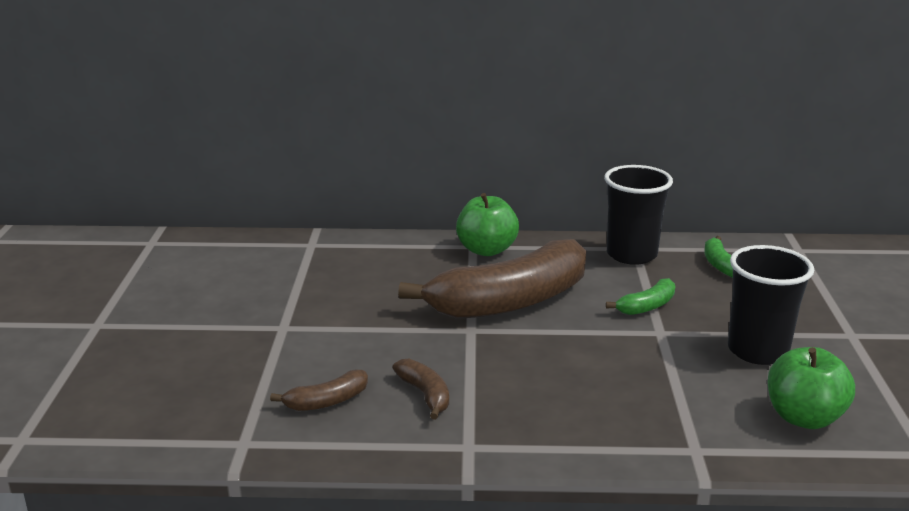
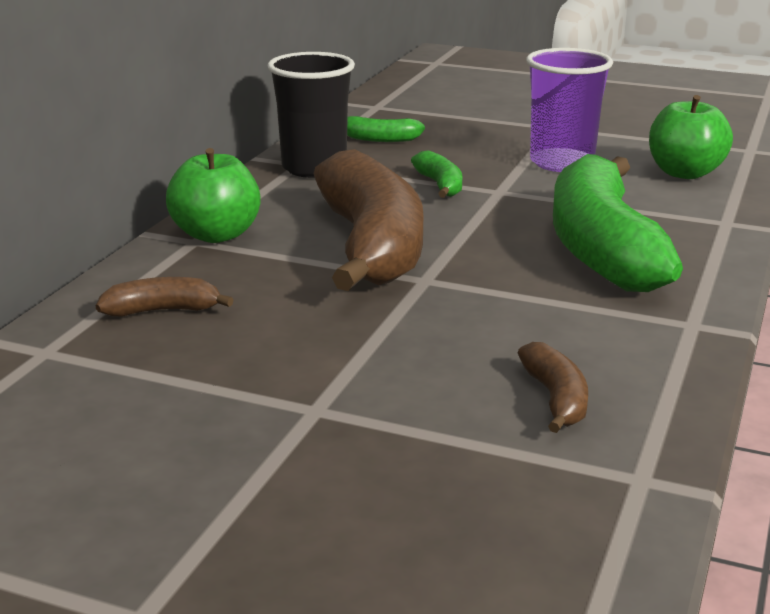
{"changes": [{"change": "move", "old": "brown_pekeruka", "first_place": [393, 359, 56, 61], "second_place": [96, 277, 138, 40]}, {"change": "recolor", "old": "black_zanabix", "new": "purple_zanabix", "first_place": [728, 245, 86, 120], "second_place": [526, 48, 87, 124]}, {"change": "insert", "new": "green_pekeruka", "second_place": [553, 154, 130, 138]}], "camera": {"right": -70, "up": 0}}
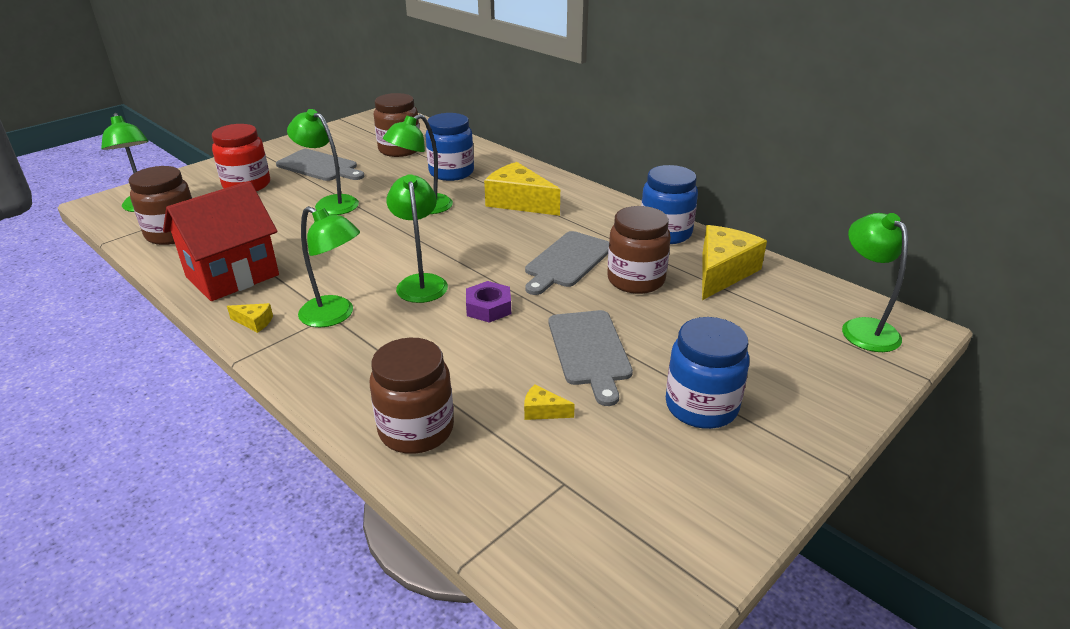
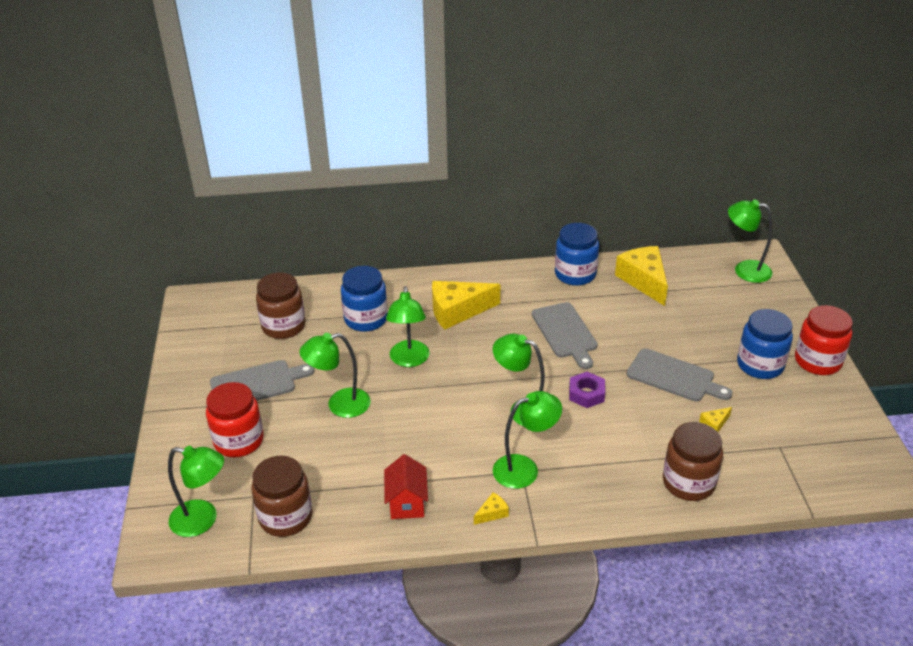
{"changes": [{"change": "resize", "old": "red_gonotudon", "first_place": [163, 181, 116, 120], "second_place": [384, 454, 44, 65], "factor": 0.58}, {"change": "insert", "new": "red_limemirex", "second_place": [795, 305, 58, 70]}, {"change": "delete", "old": "brown_limemirex", "first_place": [607, 206, 64, 88]}], "camera": {"right": -50, "up": 5}}
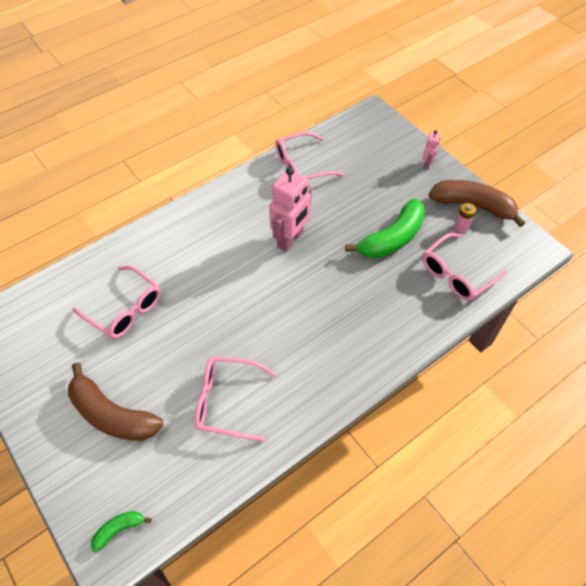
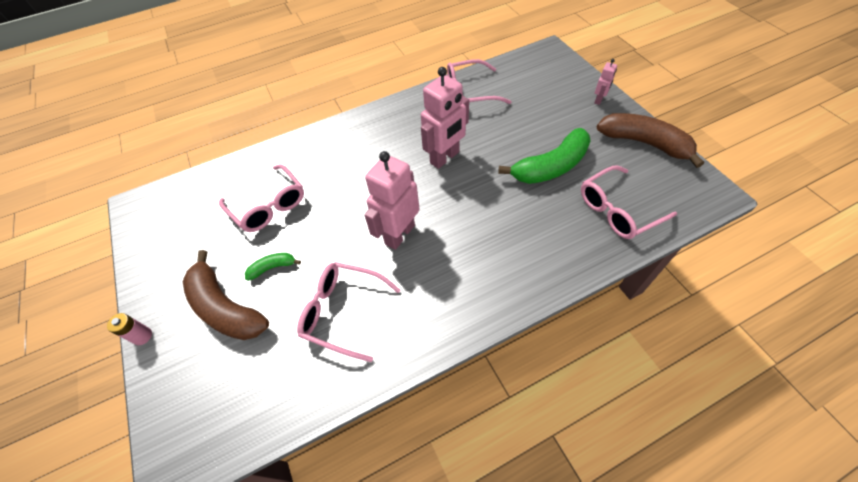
{"changes": [{"change": "move", "old": "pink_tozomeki", "first_place": [454, 203, 22, 30], "second_place": [107, 313, 45, 32]}, {"change": "move", "old": "green_pekeruka", "first_place": [91, 511, 61, 41], "second_place": [245, 253, 56, 28]}, {"change": "insert", "new": "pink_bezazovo", "second_place": [364, 151, 56, 99]}], "camera": {"right": 15, "up": 0}}
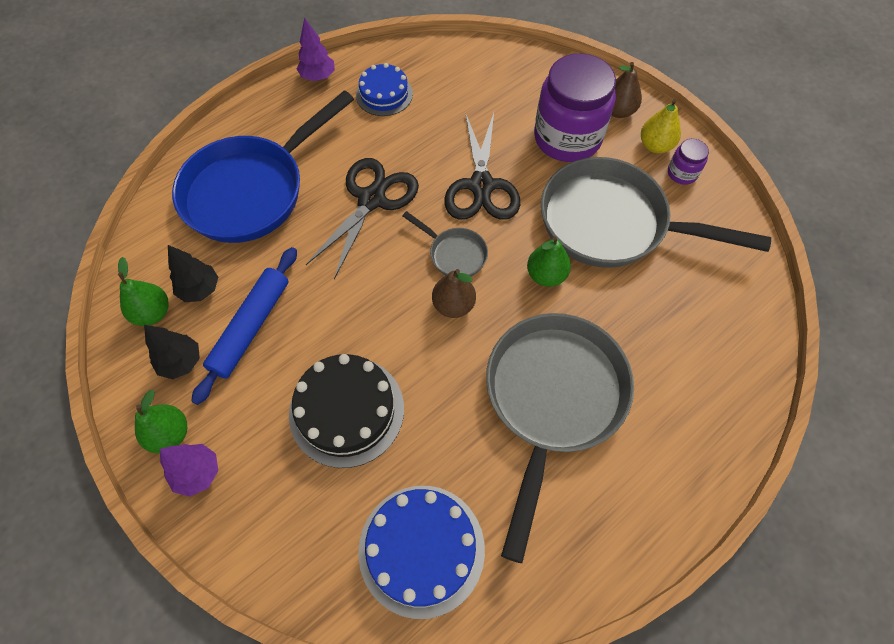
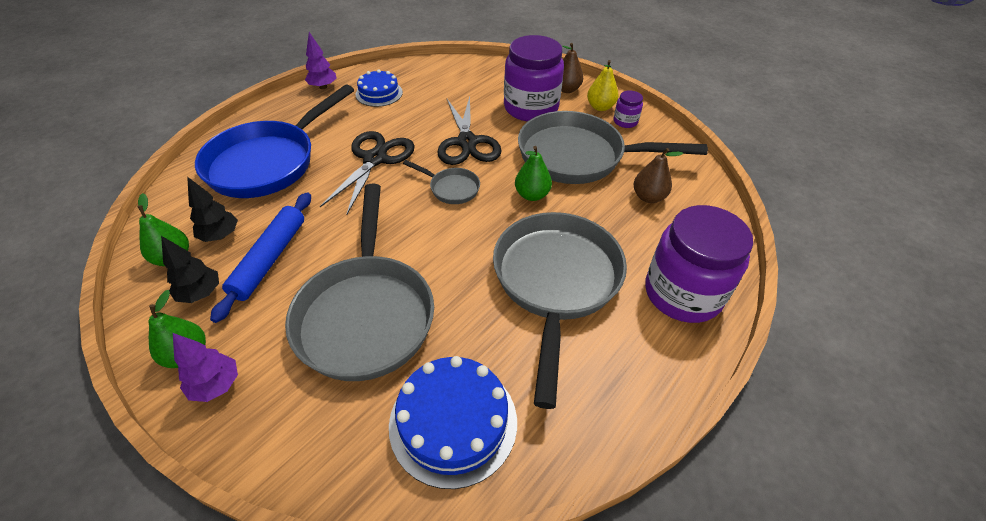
{"changes": [{"change": "replace", "old": "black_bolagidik", "new": "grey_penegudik", "first_place": [289, 354, 115, 114], "second_place": [285, 184, 149, 197]}, {"change": "move", "old": "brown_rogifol", "first_place": [432, 269, 44, 49], "second_place": [633, 148, 50, 55]}, {"change": "insert", "new": "purple_limemirex", "second_place": [645, 205, 108, 118]}], "camera": {"right": -10, "up": -15}}
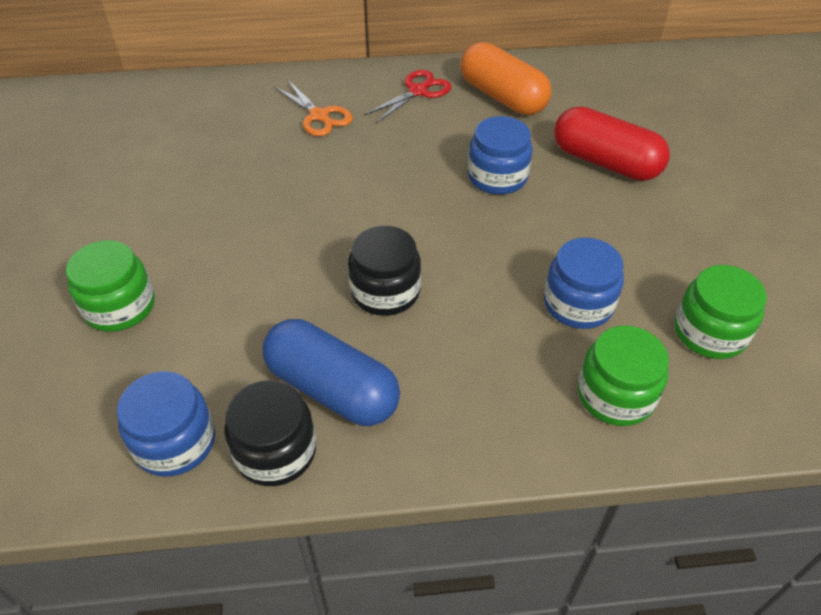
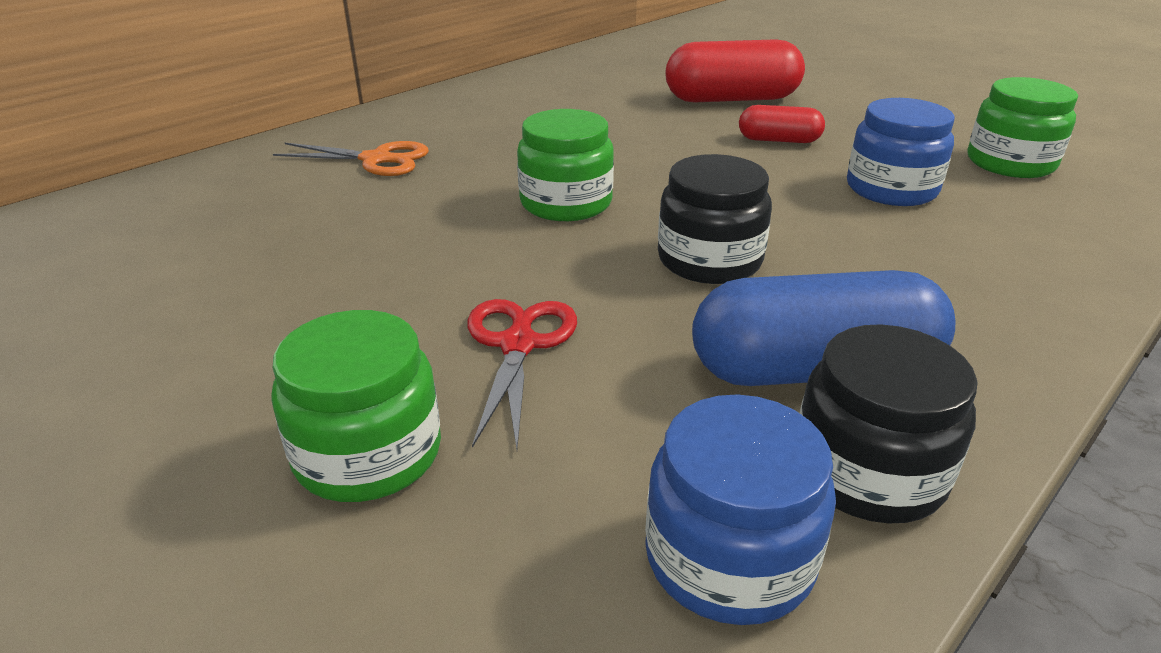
{"changes": [{"change": "move", "old": "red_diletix", "first_place": [364, 70, 87, 53], "second_place": [467, 299, 110, 150]}, {"change": "move", "old": "green_limemirex", "first_place": [578, 325, 91, 101], "second_place": [517, 109, 97, 112]}, {"change": "insert", "new": "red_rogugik", "second_place": [739, 105, 86, 38]}, {"change": "delete", "old": "orange_rogugik", "first_place": [461, 42, 91, 73]}, {"change": "delete", "old": "blue_limemirex", "first_place": [468, 116, 65, 79]}], "camera": {"right": -40, "up": -15}}
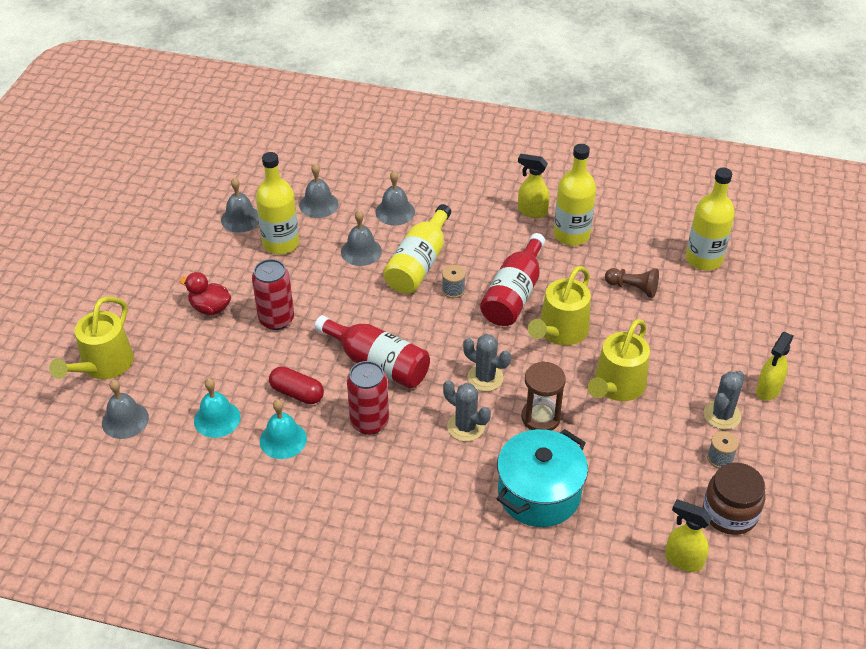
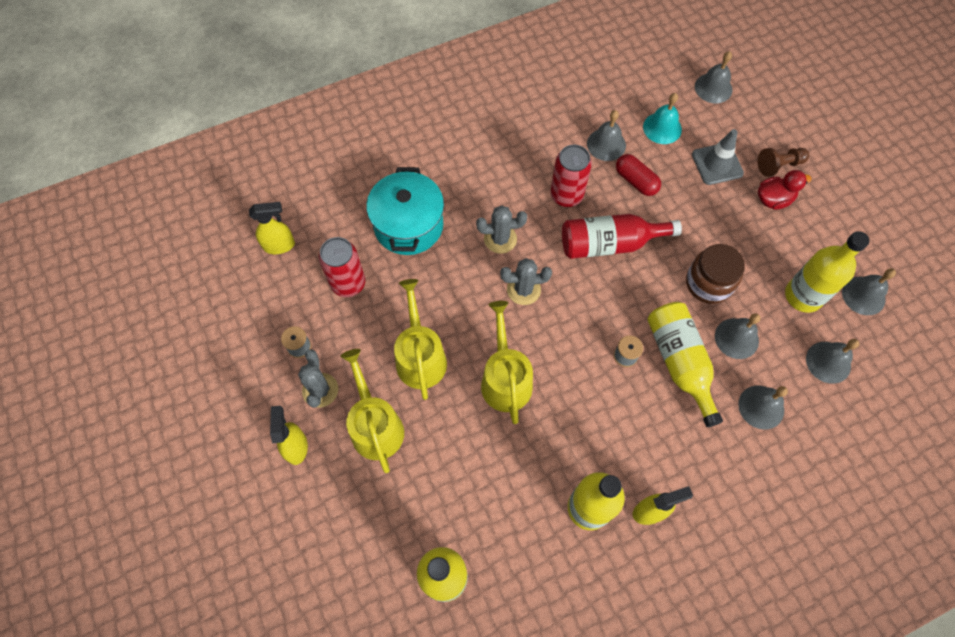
{"changes": [{"change": "move", "old": "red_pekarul", "first_place": [252, 259, 42, 71], "second_place": [319, 237, 46, 60]}, {"change": "move", "old": "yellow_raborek", "first_place": [49, 297, 85, 82], "second_place": [341, 349, 63, 124]}, {"change": "recolor", "old": "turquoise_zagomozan", "new": "grey_zagomozan", "first_place": [260, 399, 47, 60], "second_place": [587, 110, 39, 51]}, {"change": "rotate", "old": "red_rogugik", "first_place": [269, 366, 55, 38], "second_place": [616, 154, 45, 42], "degrees": 60}, {"change": "move", "old": "brown_limemirex", "first_place": [703, 462, 63, 73], "second_place": [686, 244, 59, 60]}, {"change": "insert", "new": "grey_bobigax", "second_place": [692, 129, 52, 56]}, {"change": "move", "old": "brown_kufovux", "first_place": [605, 268, 54, 30], "second_place": [758, 148, 51, 29]}, {"change": "delete", "old": "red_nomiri", "first_place": [480, 233, 65, 93]}, {"change": "delete", "old": "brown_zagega", "first_place": [522, 361, 44, 70]}], "camera": {"right": 140, "up": 20}}
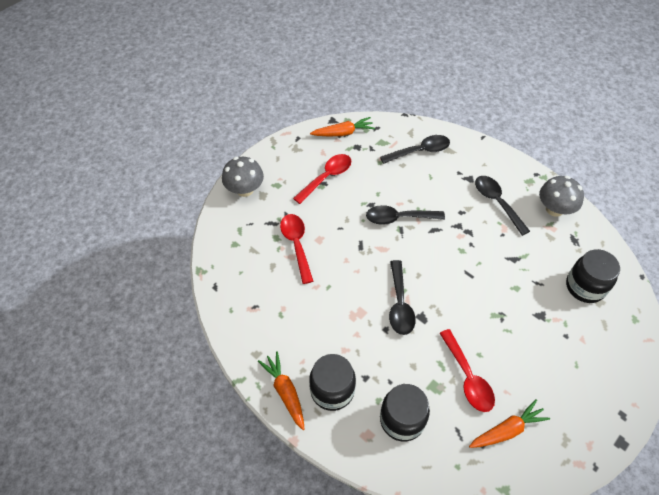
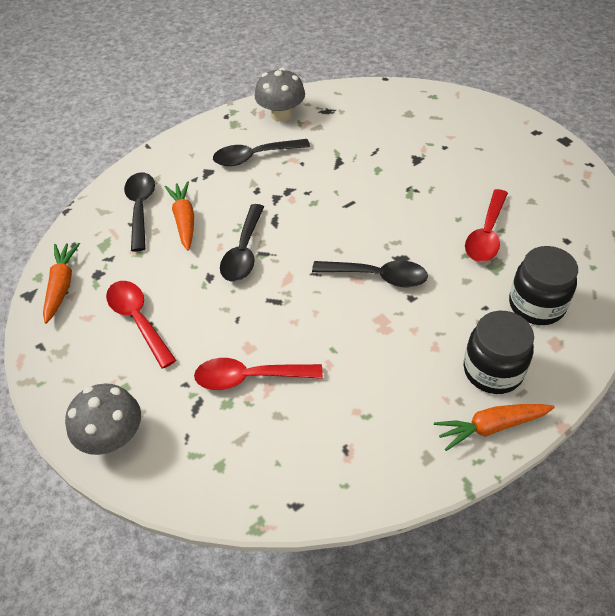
{"changes": [{"change": "move", "old": "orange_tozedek", "first_place": [469, 399, 81, 49], "second_place": [165, 181, 29, 70]}, {"change": "rotate", "old": "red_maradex", "first_place": [439, 329, 56, 83], "second_place": [465, 189, 43, 73], "degrees": 120}, {"change": "delete", "old": "black_limemirex", "first_place": [566, 249, 54, 54]}], "camera": {"right": -75, "up": -5}}
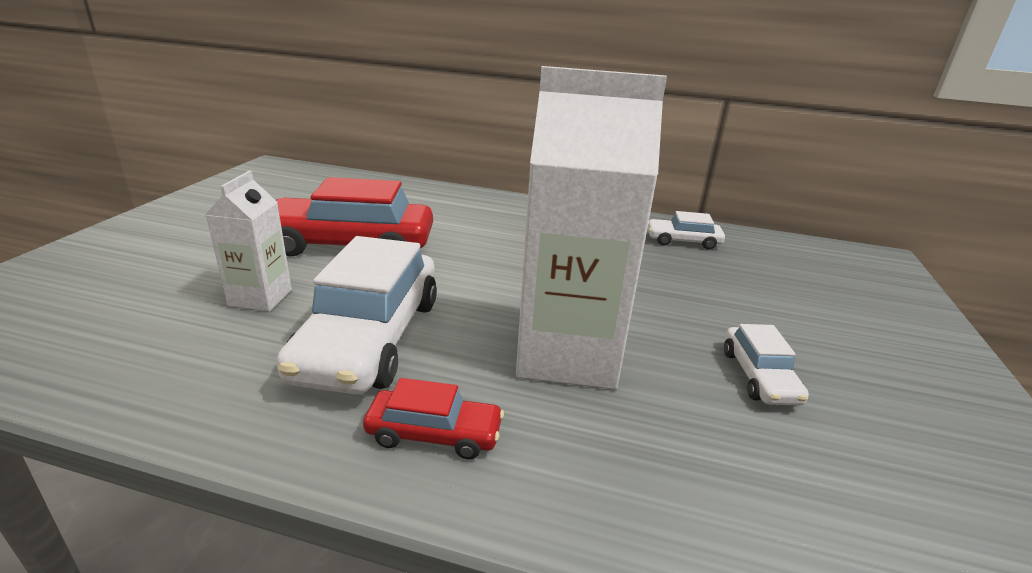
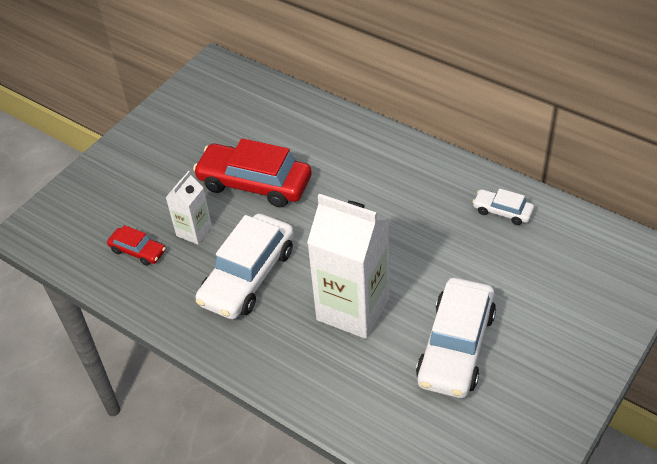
{"changes": [{"change": "move", "old": "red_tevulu", "first_place": [363, 378, 141, 81], "second_place": [107, 225, 58, 41]}, {"change": "resize", "old": "white_tevulu", "first_place": [724, 324, 85, 82], "second_place": [416, 278, 80, 120], "factor": 2.03}], "camera": {"right": 25, "up": 20}}
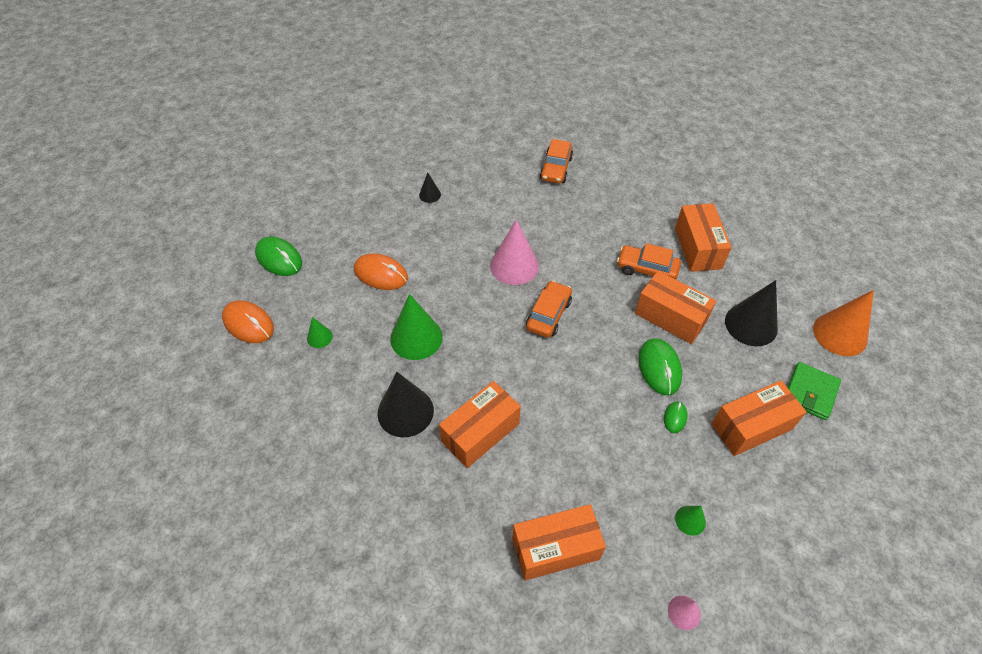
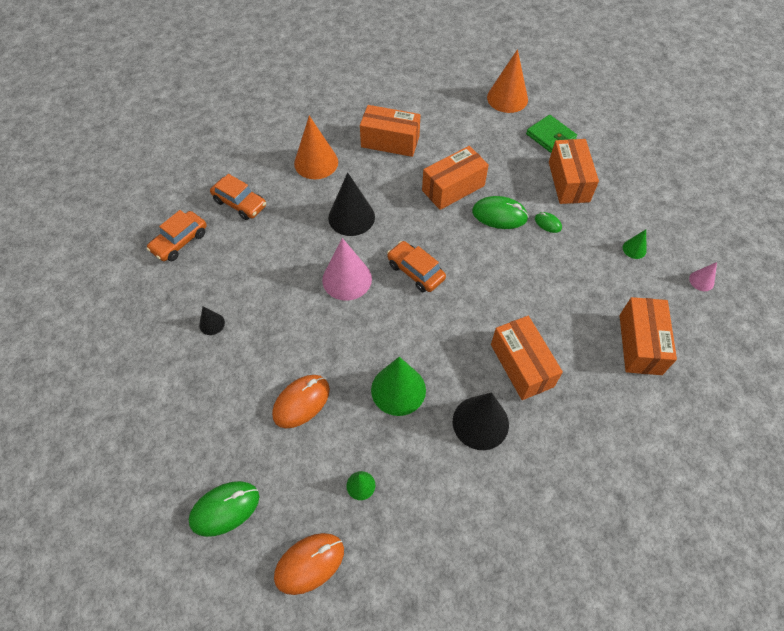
{"changes": [{"change": "move", "old": "orange_tevulu", "first_place": [617, 243, 64, 36], "second_place": [146, 210, 61, 51]}, {"change": "insert", "new": "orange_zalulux", "second_place": [294, 116, 44, 63]}, {"change": "move", "old": "black_zalulux", "first_place": [725, 280, 53, 66], "second_place": [328, 172, 47, 64]}], "camera": {"right": -70, "up": 5}}
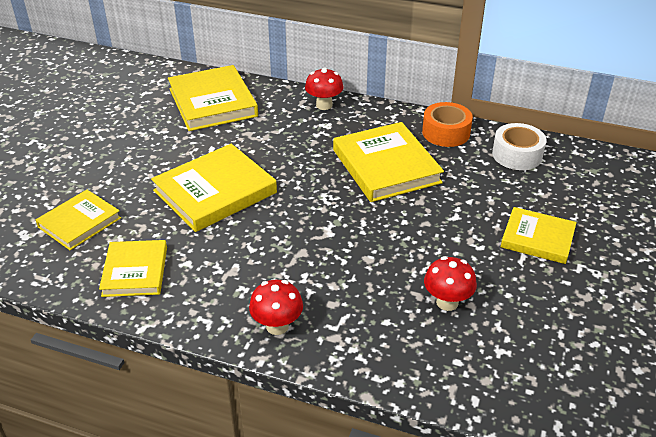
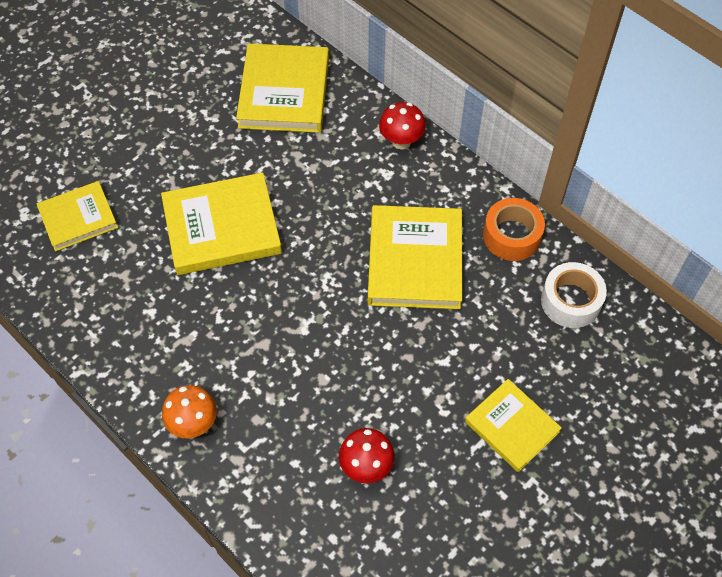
{"changes": [{"change": "recolor", "old": "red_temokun", "new": "orange_temokun", "first_place": [249, 280, 54, 55], "second_place": [162, 385, 55, 53]}, {"change": "delete", "old": "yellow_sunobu", "first_place": [99, 240, 68, 57]}], "camera": {"right": 25, "up": 20}}
